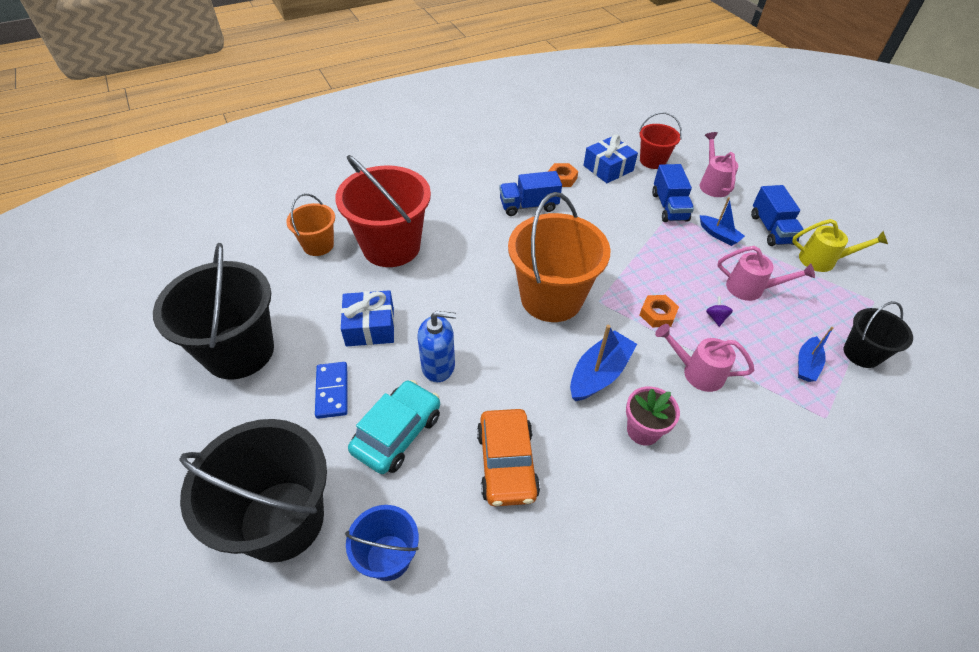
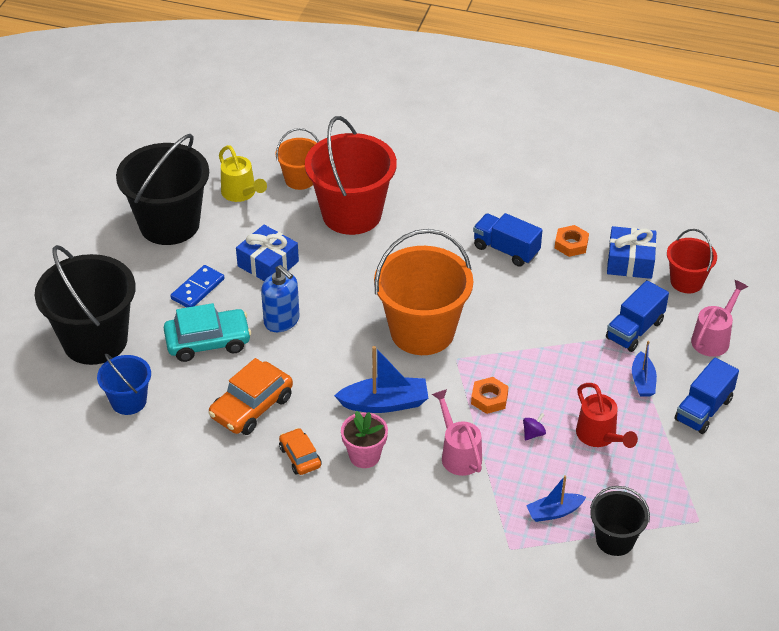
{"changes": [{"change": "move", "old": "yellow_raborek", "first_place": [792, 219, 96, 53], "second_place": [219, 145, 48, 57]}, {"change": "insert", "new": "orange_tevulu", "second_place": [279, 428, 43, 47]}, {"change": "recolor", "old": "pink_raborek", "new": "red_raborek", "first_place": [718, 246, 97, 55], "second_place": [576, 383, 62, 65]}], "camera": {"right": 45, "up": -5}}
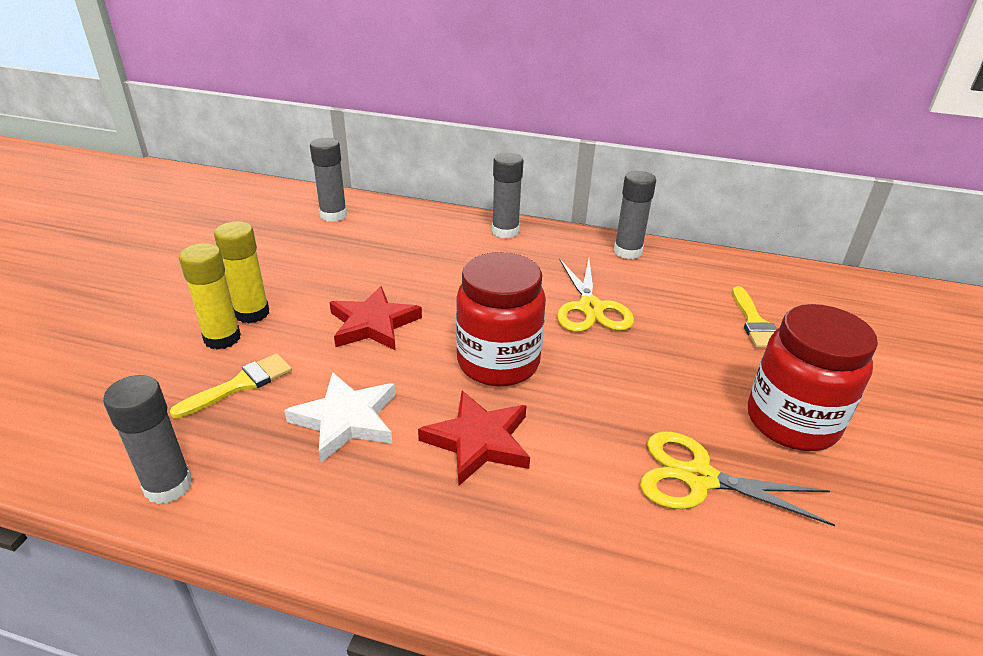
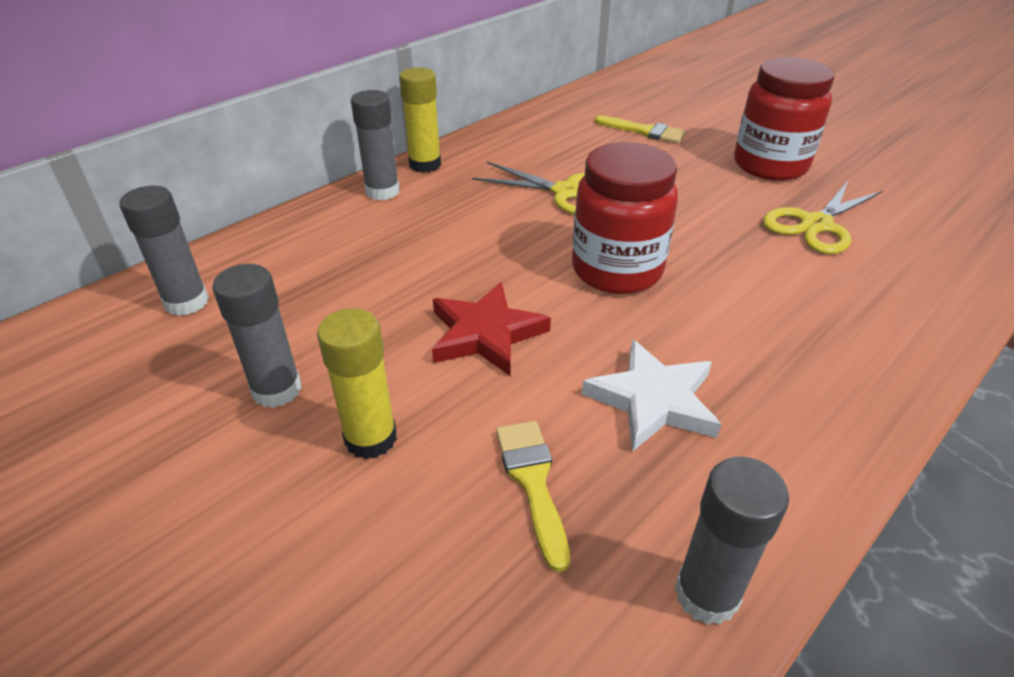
{"changes": [{"change": "move", "old": "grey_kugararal", "first_place": [614, 171, 42, 88], "second_place": [212, 264, 90, 144]}, {"change": "move", "old": "yellow_kugararal", "first_place": [179, 243, 62, 107], "second_place": [399, 67, 42, 106]}, {"change": "delete", "old": "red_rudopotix", "first_place": [418, 391, 112, 94]}], "camera": {"right": -60, "up": 5}}
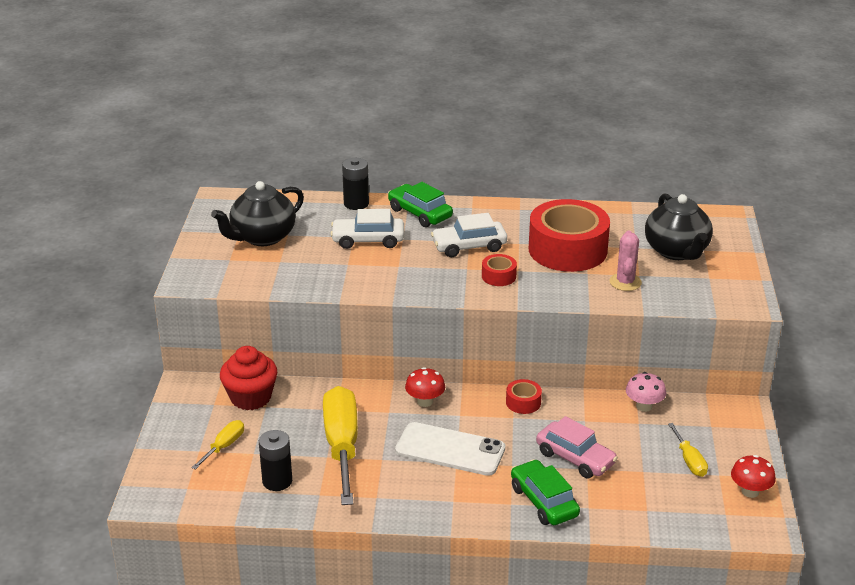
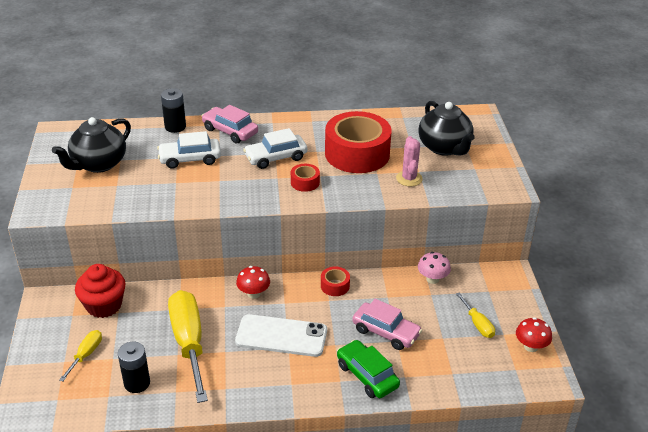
{"changes": [{"change": "recolor", "old": "green_tevulu", "new": "pink_tevulu", "first_place": [388, 182, 65, 45], "second_place": [201, 105, 57, 39]}], "camera": {"right": -10, "up": 5}}
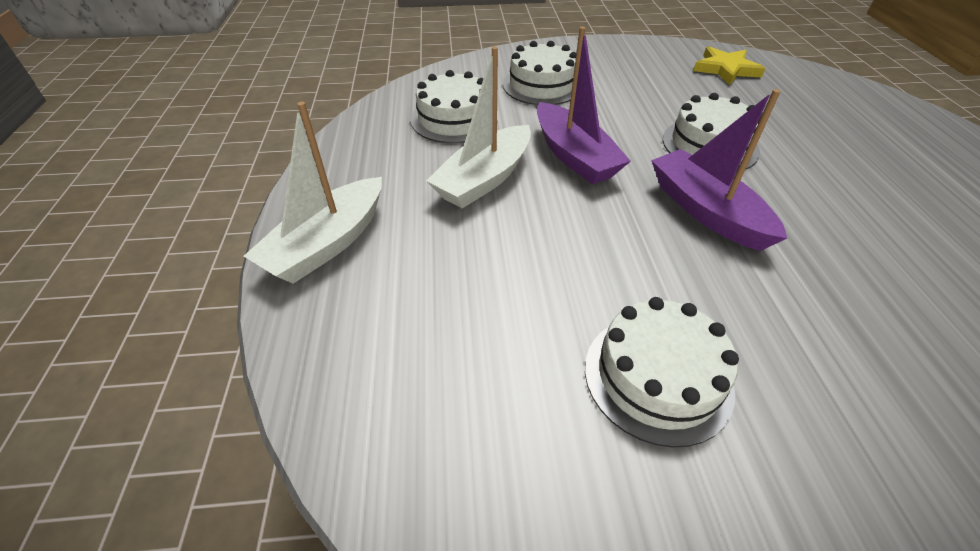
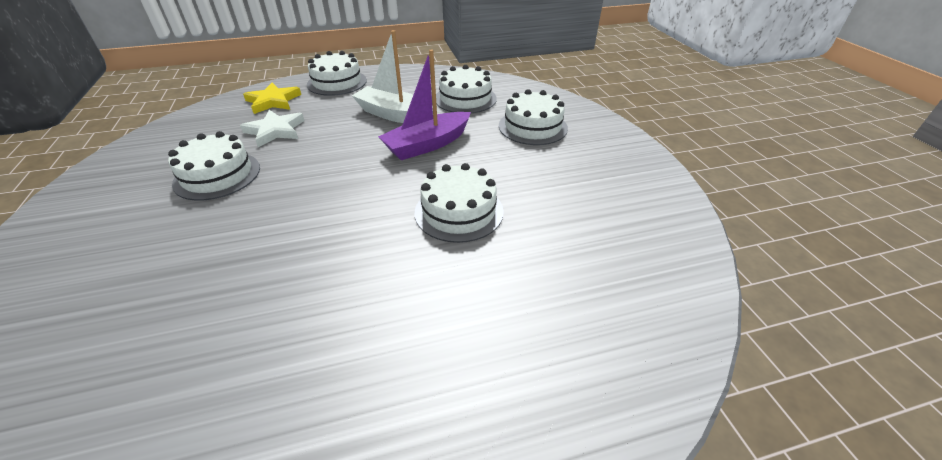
{"changes": [{"change": "insert", "new": "white_rudopotix", "second_place": [240, 110, 65, 37]}, {"change": "move", "old": "yellow_rudopotix", "first_place": [693, 46, 73, 39], "second_place": [243, 83, 58, 31]}, {"change": "replace", "old": "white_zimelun", "new": "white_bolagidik", "first_place": [244, 102, 138, 182], "second_place": [307, 51, 60, 45]}, {"change": "delete", "old": "purple_zimelun", "first_place": [651, 89, 136, 162]}], "camera": {"right": 80, "up": -5}}
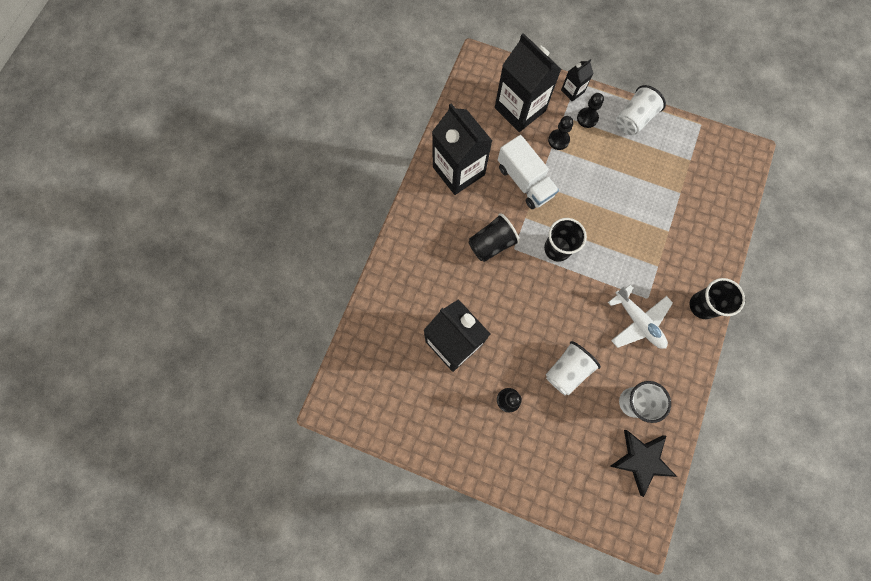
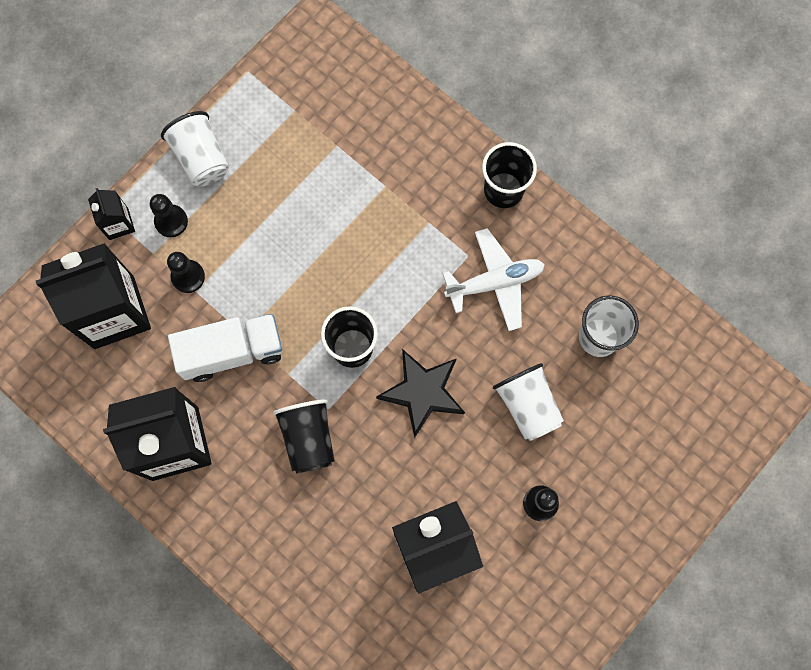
{"changes": [{"change": "move", "old": "black_rudopotix", "first_place": [610, 430, 67, 67], "second_place": [376, 349, 89, 89]}], "camera": {"right": -70, "up": 0}}
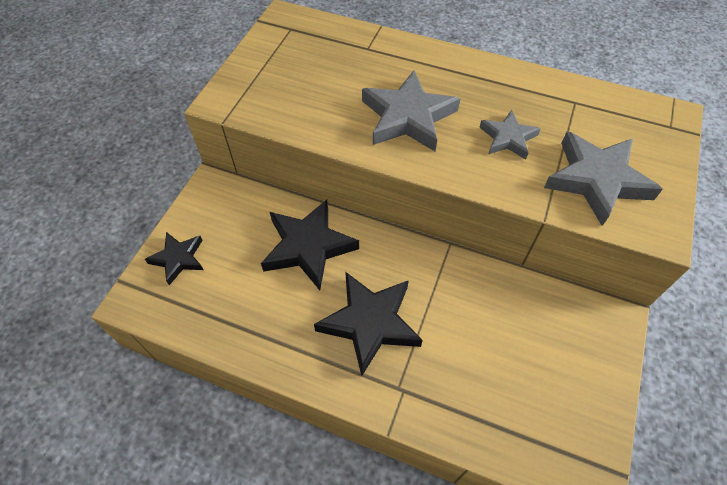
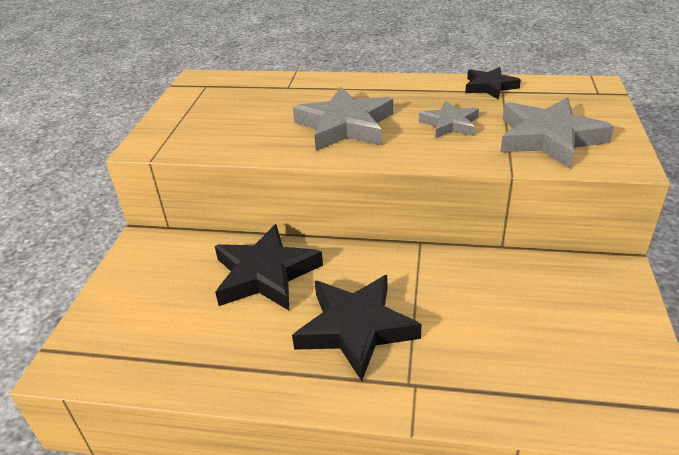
{"changes": [{"change": "move", "old": "black_rudopotix", "first_place": [145, 232, 59, 53], "second_place": [465, 67, 56, 33]}], "camera": {"right": -10, "up": -20}}
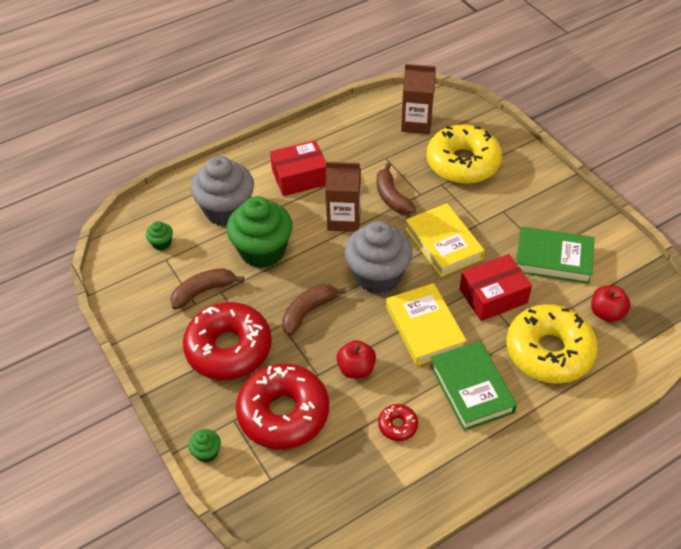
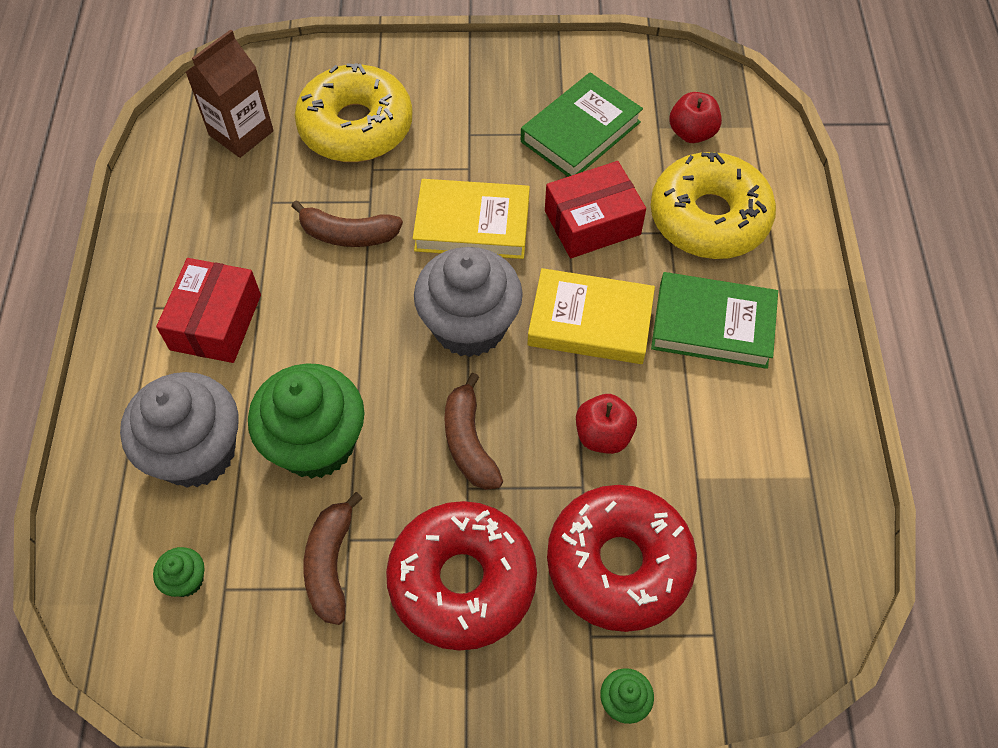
{"changes": [{"change": "rotate", "old": "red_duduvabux", "first_place": [460, 254, 72, 67], "second_place": [545, 161, 101, 97], "degrees": 60}, {"change": "delete", "old": "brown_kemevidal", "first_place": [325, 162, 36, 70]}, {"change": "delete", "old": "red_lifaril", "first_place": [378, 404, 40, 37]}], "camera": {"right": -60, "up": 10}}
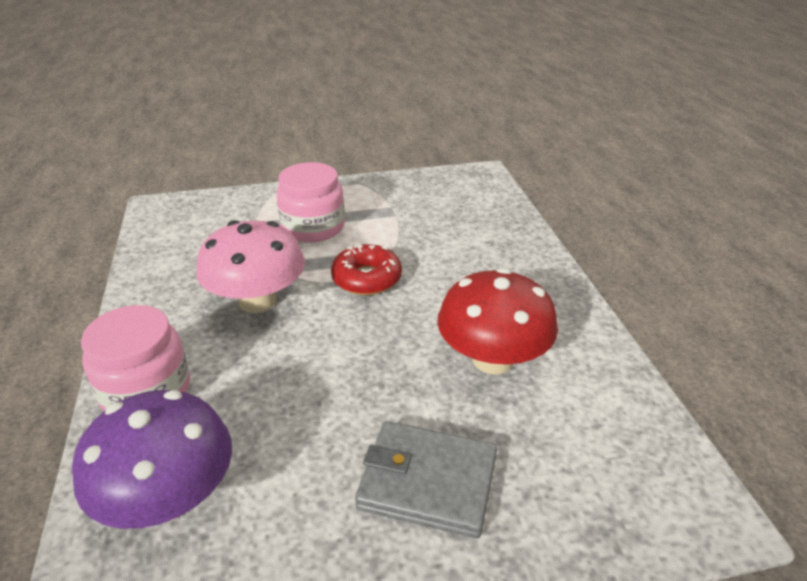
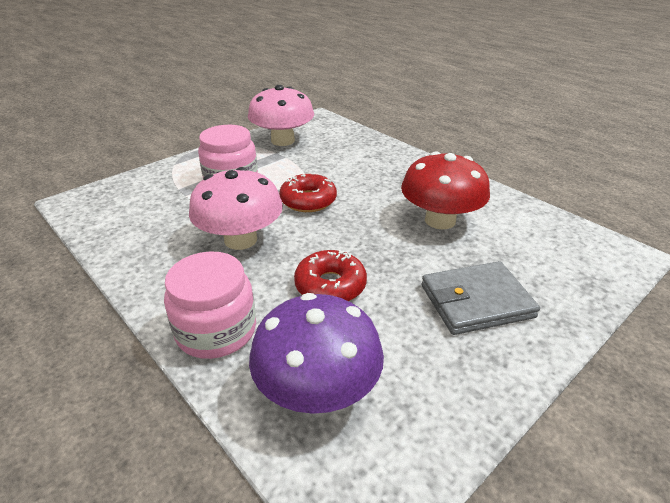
{"changes": [{"change": "insert", "new": "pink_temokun", "second_place": [248, 85, 66, 61]}, {"change": "insert", "new": "red_lifaril", "second_place": [294, 250, 73, 51]}], "camera": {"right": -30, "up": 0}}
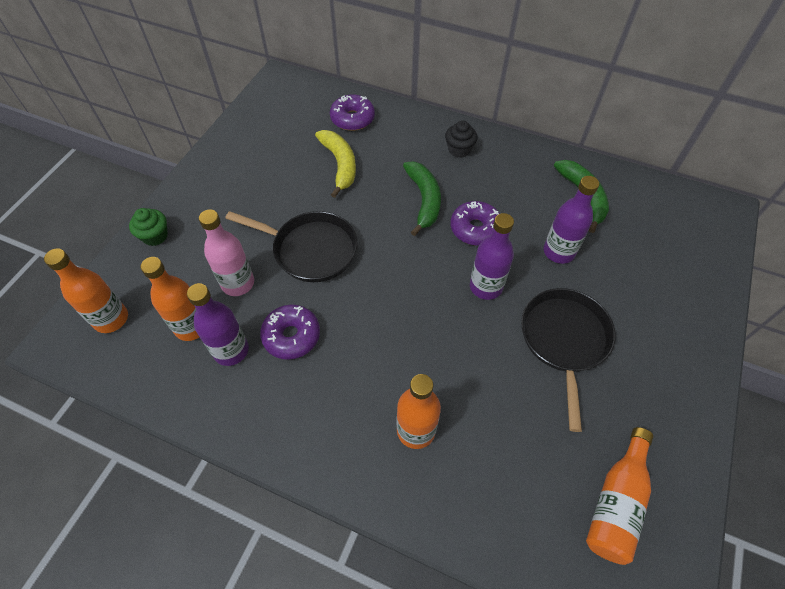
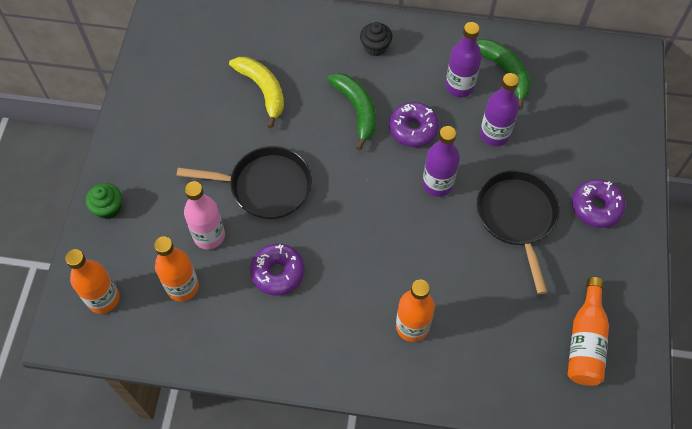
{"changes": [{"change": "move", "old": "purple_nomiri", "first_place": [187, 283, 62, 83], "second_place": [446, 22, 36, 75]}, {"change": "move", "old": "purple_lifaril", "first_place": [330, 95, 45, 36], "second_place": [572, 179, 54, 49]}], "camera": {"right": -15, "up": 5}}
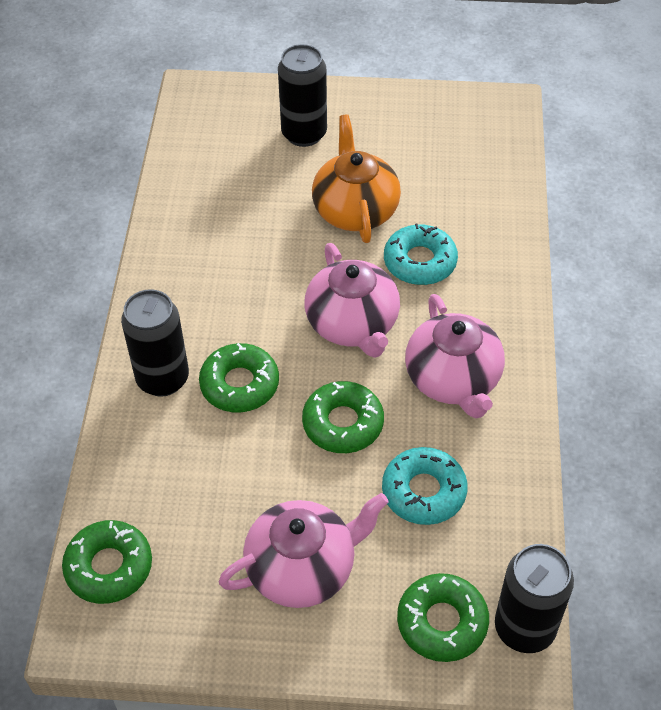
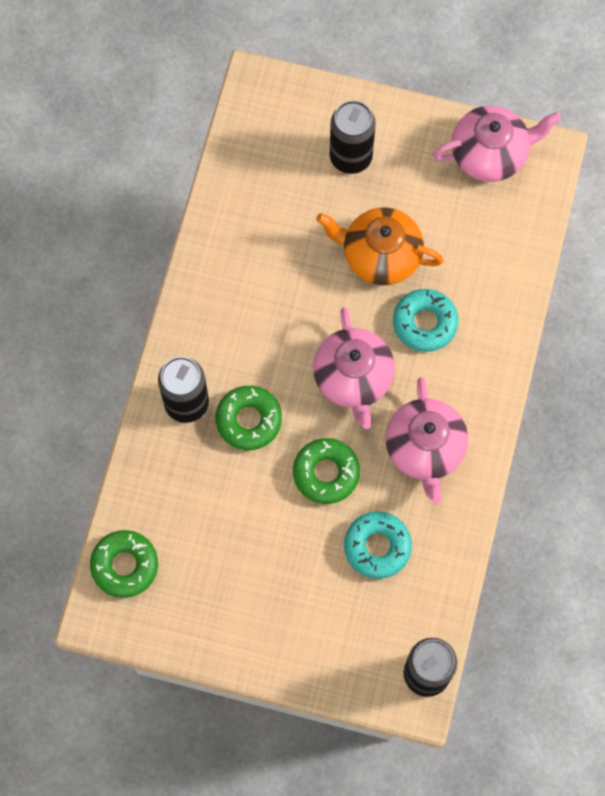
{"changes": [{"change": "rotate", "old": "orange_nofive", "first_place": [312, 115, 89, 128], "second_place": [316, 207, 128, 78], "degrees": -75}, {"change": "move", "old": "pink_nofive", "first_place": [219, 493, 170, 115], "second_place": [433, 105, 128, 77]}, {"change": "delete", "old": "green_lifaril", "first_place": [397, 573, 92, 89]}], "camera": {"right": 10, "up": 20}}
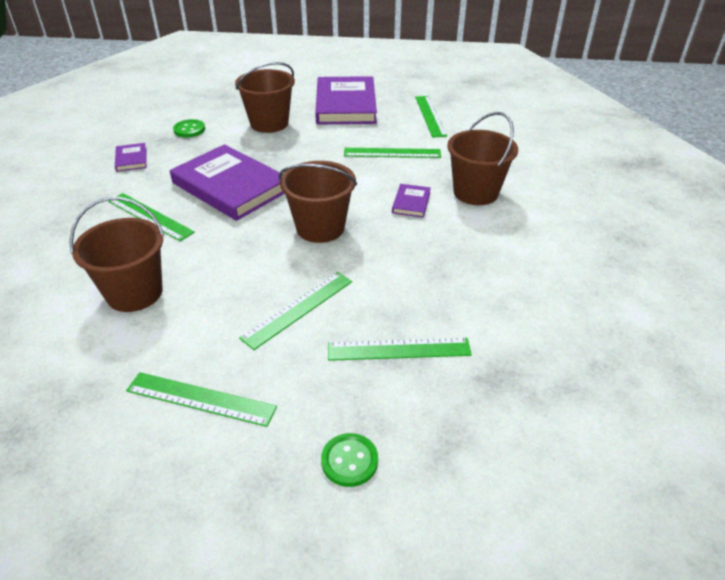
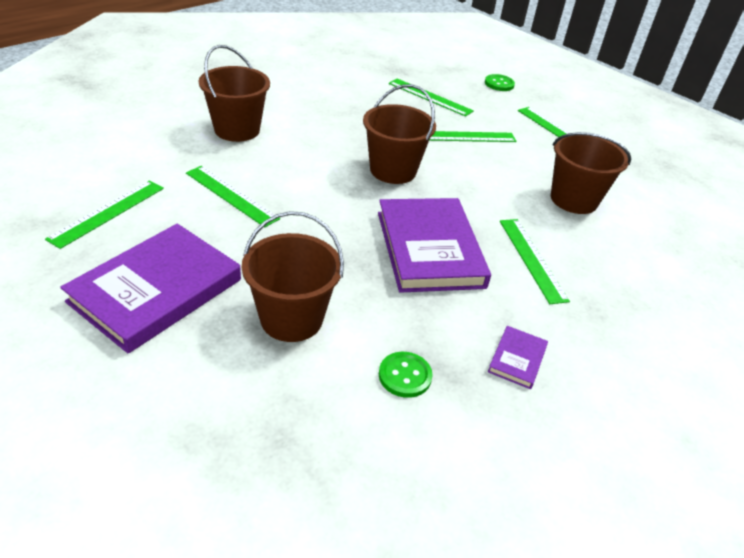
{"changes": [{"change": "delete", "old": "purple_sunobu", "first_place": [392, 184, 39, 34]}], "camera": {"right": -145, "up": 0}}
